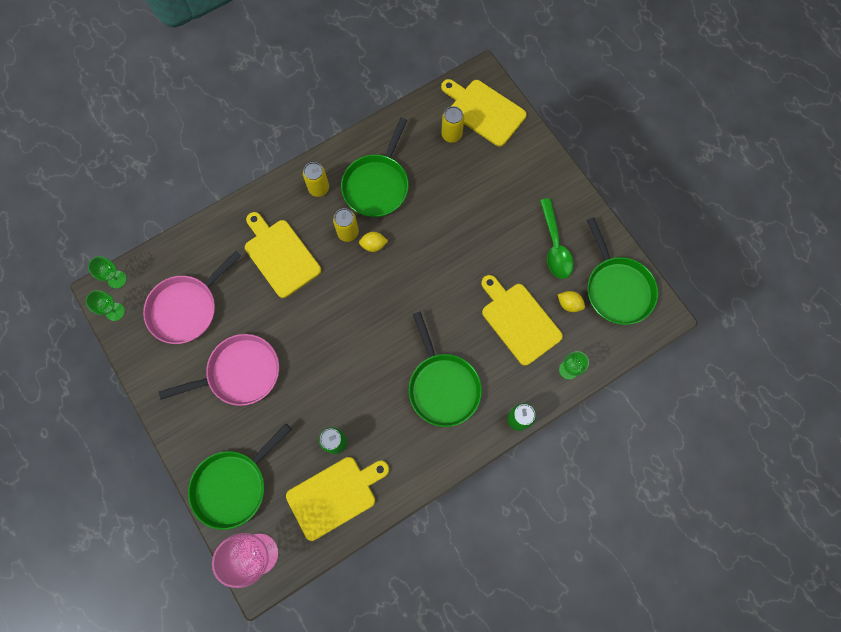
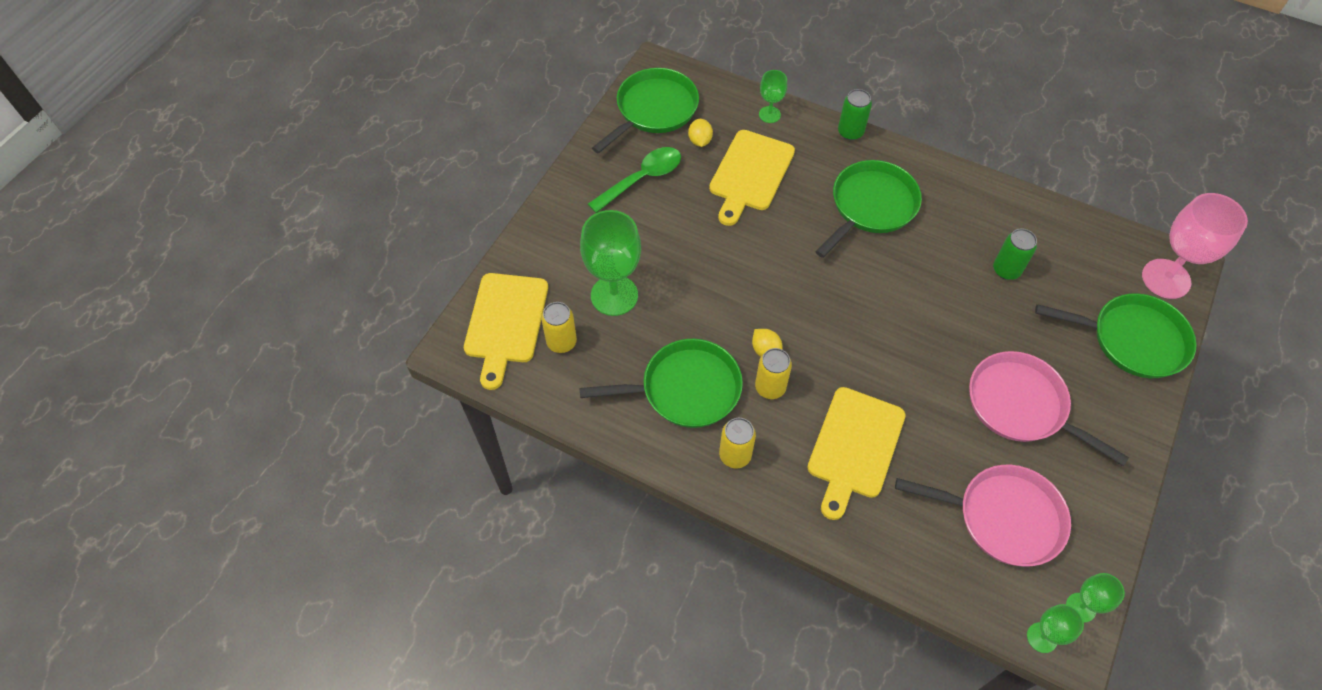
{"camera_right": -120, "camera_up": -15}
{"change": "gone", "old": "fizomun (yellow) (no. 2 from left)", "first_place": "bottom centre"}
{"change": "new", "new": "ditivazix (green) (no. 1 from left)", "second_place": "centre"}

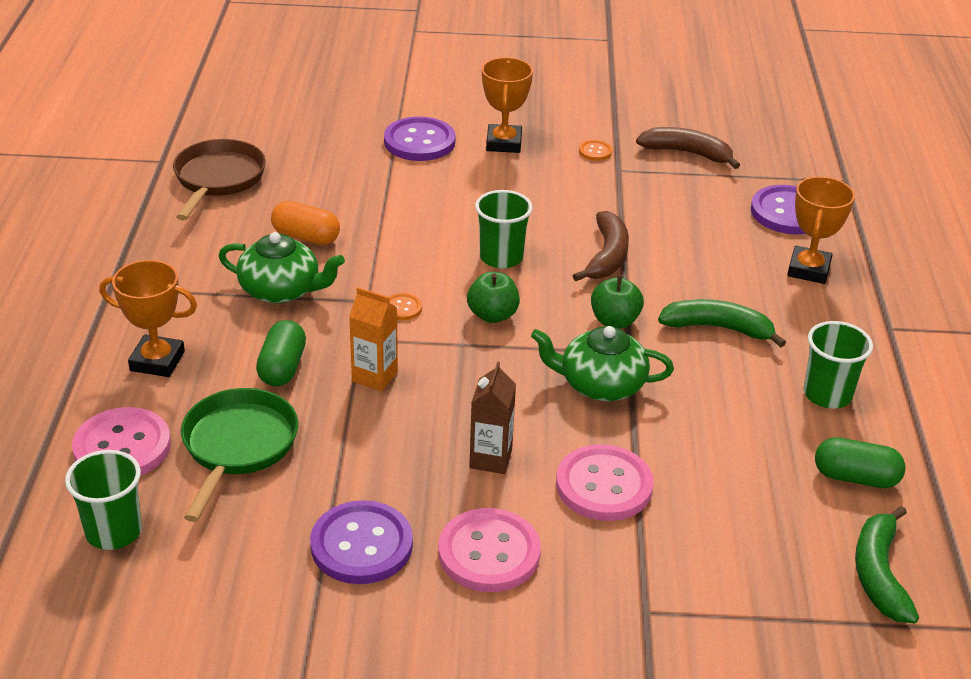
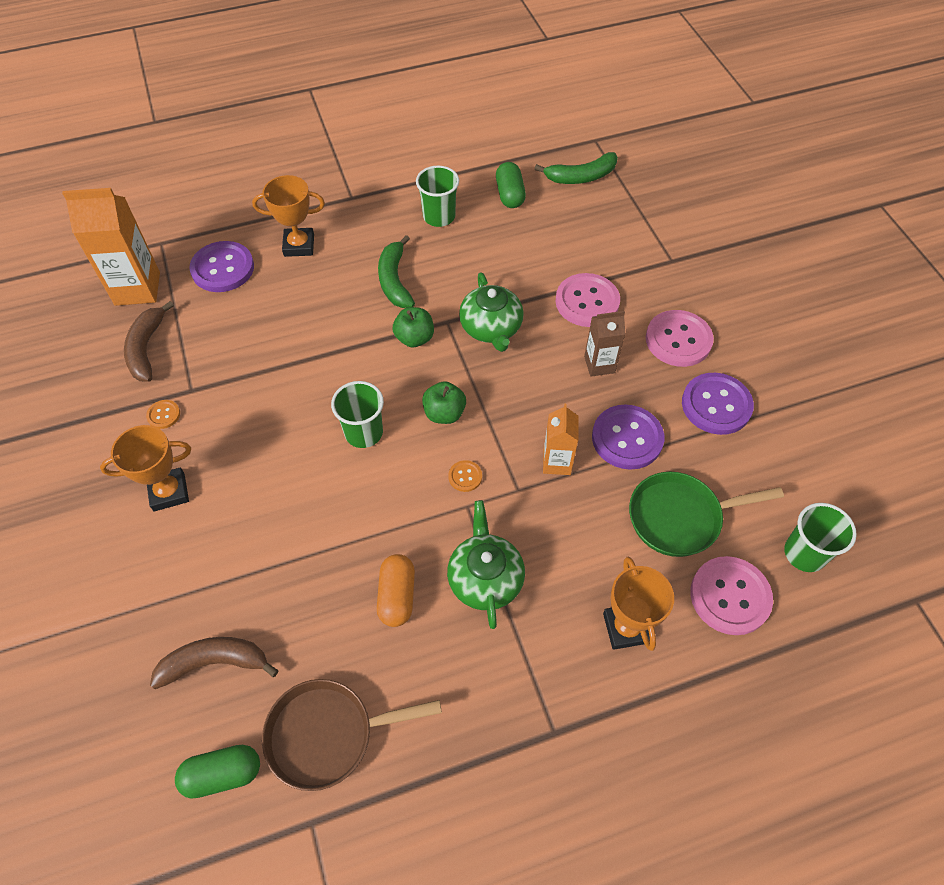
{"camera_right": -110, "camera_up": 20}
{"change": "shifted", "old": "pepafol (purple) (no. 2 from left)", "first_place": "top centre", "second_place": "centre"}
{"change": "shifted", "old": "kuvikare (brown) (no. 1 from left in the first image)", "new": "kuvikare (brown) (no. 2 from left)", "first_place": "centre", "second_place": "bottom left"}
{"change": "shifted", "old": "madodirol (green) (no. 1 from left)", "first_place": "middle left", "second_place": "bottom left"}
{"change": "new", "new": "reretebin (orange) (no. 1 from left)", "second_place": "top left"}

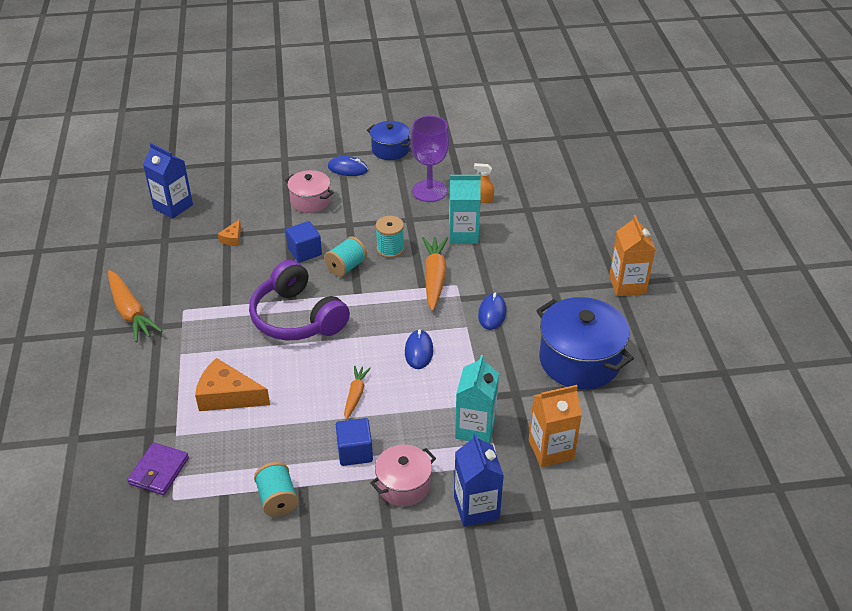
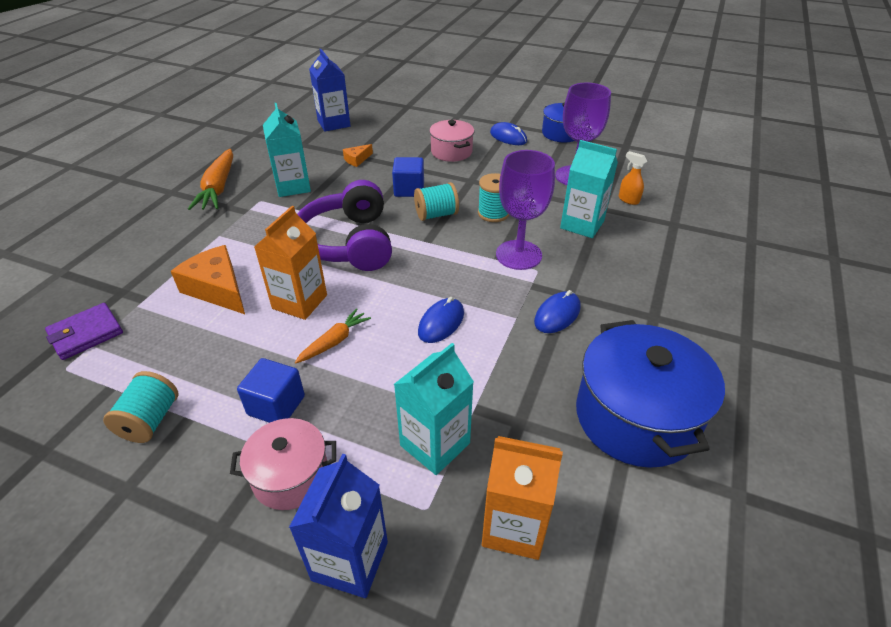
{"camera_right": 30, "camera_up": 0}
{"change": "shifted", "old": "reretebin (orange) (no. 2 from left in the first image)", "new": "reretebin (orange) (no. 1 from left)", "first_place": "middle right", "second_place": "middle left"}
{"change": "swapped", "old": "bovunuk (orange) (no. 3 from left)", "new": "ditivazix (purple) (no. 1 from left)", "first_place": "centre", "second_place": "centre"}
{"change": "new", "new": "reretebin (turquoise) (no. 1 from left)", "second_place": "top left"}

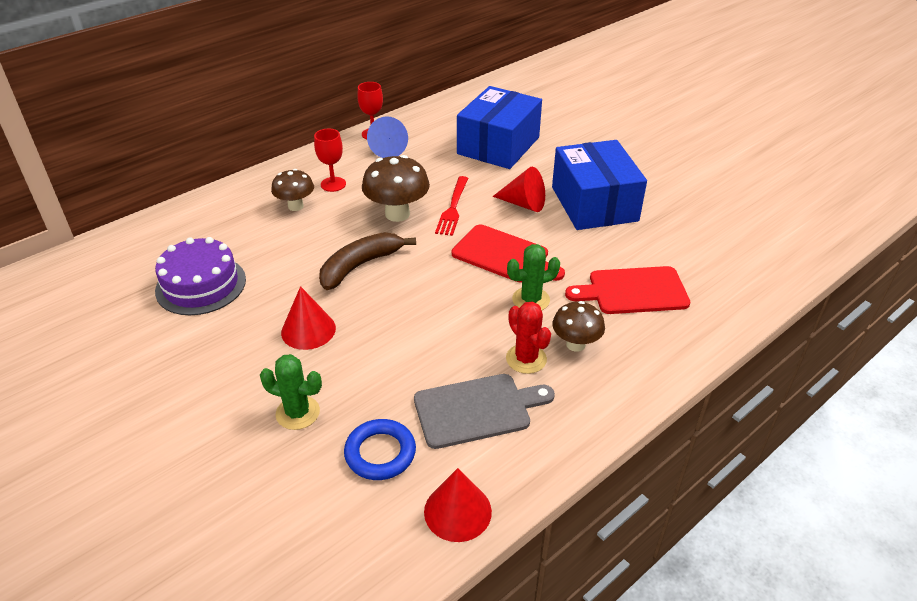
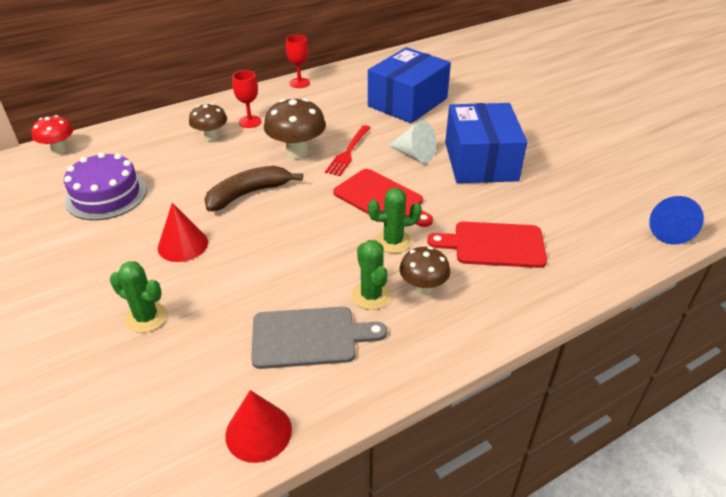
{"camera_right": 10, "camera_up": 0}
{"change": "shifted", "old": "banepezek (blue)", "first_place": "top centre", "second_place": "middle right"}
{"change": "repainted", "old": "banepezek (red) (no. 3 from left)", "new": "banepezek (white)", "first_place": "top centre", "second_place": "top centre"}
{"change": "repainted", "old": "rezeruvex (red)", "new": "rezeruvex (green) (no. 2 from left)", "first_place": "centre", "second_place": "centre"}
{"change": "gone", "old": "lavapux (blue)", "first_place": "bottom centre"}
{"change": "new", "new": "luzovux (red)", "second_place": "top left"}

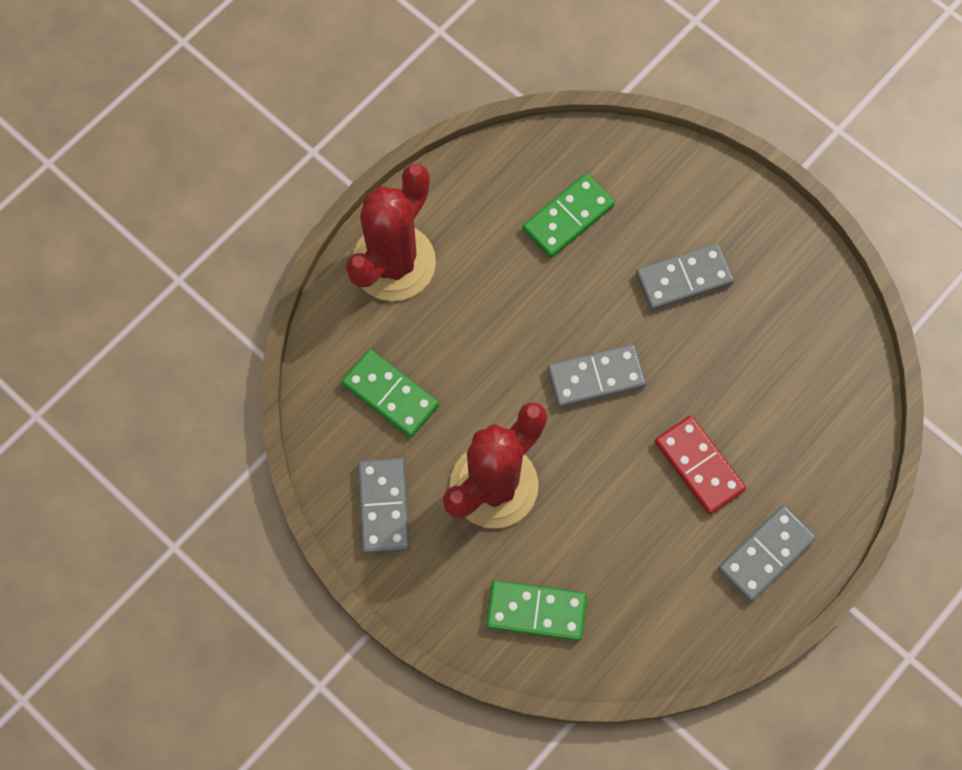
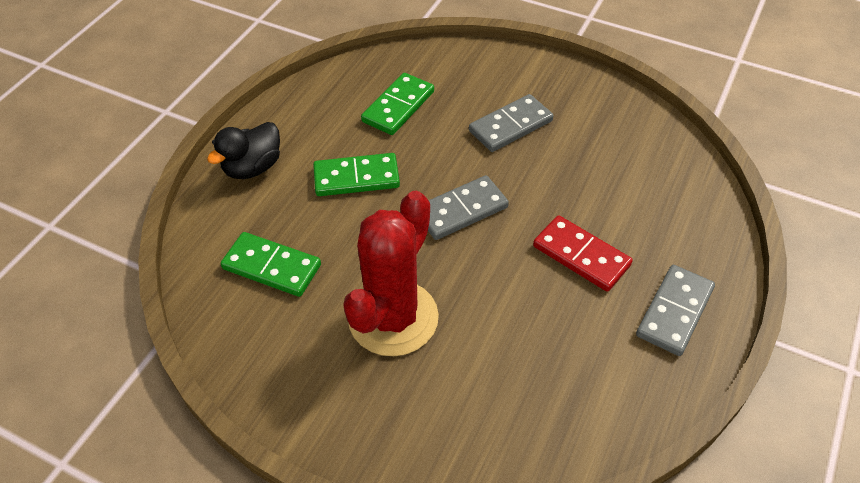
{"camera_right": -15, "camera_up": -20}
{"change": "swapped", "old": "rezeruvex (red) (no. 1 from left)", "new": "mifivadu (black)", "first_place": "top centre", "second_place": "top left"}
{"change": "gone", "old": "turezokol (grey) (no. 1 from left)", "first_place": "centre"}
{"change": "shifted", "old": "turezokol (green) (no. 2 from left)", "first_place": "bottom centre", "second_place": "centre"}

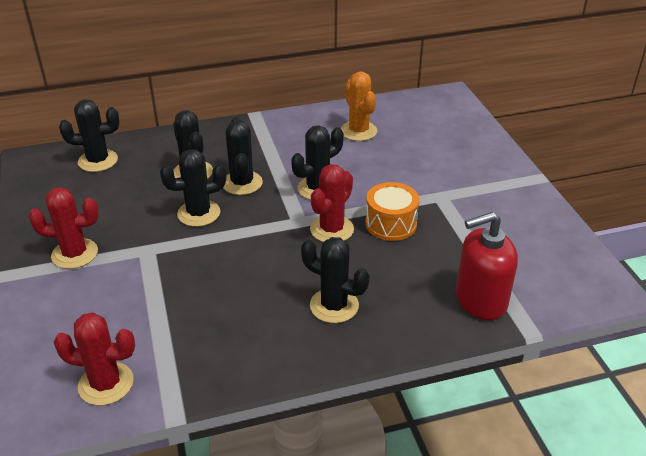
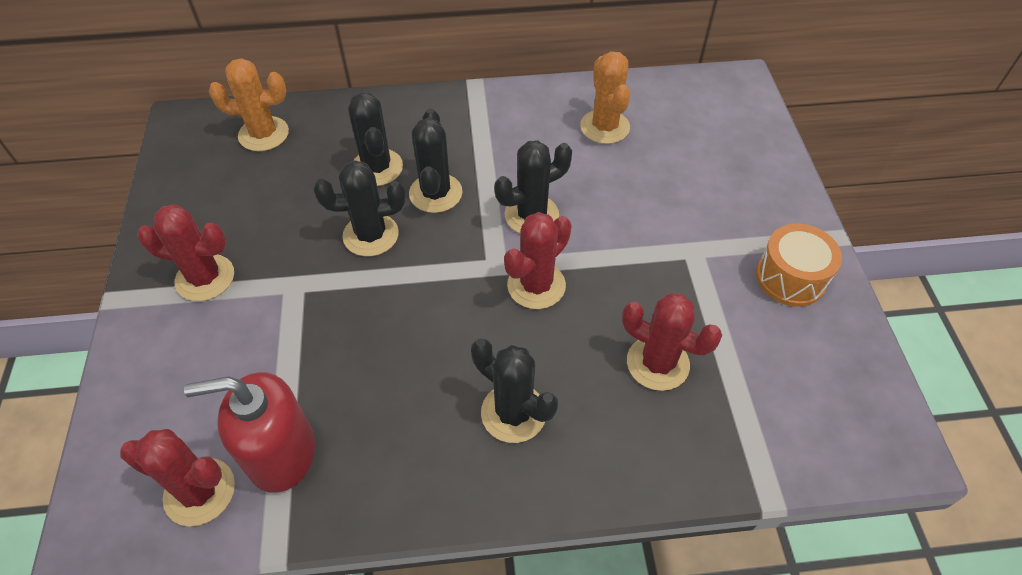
{"camera_right": 10, "camera_up": 15}
{"change": "repainted", "old": "rezeruvex (black) (no. 1 from left)", "new": "rezeruvex (orange) (no. 1 from left)", "first_place": "top left", "second_place": "top left"}
{"change": "shifted", "old": "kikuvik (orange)", "first_place": "centre", "second_place": "middle right"}
{"change": "shifted", "old": "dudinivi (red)", "first_place": "middle right", "second_place": "bottom left"}
{"change": "new", "new": "rezeruvex (red) (no. 4 from left)", "second_place": "centre"}

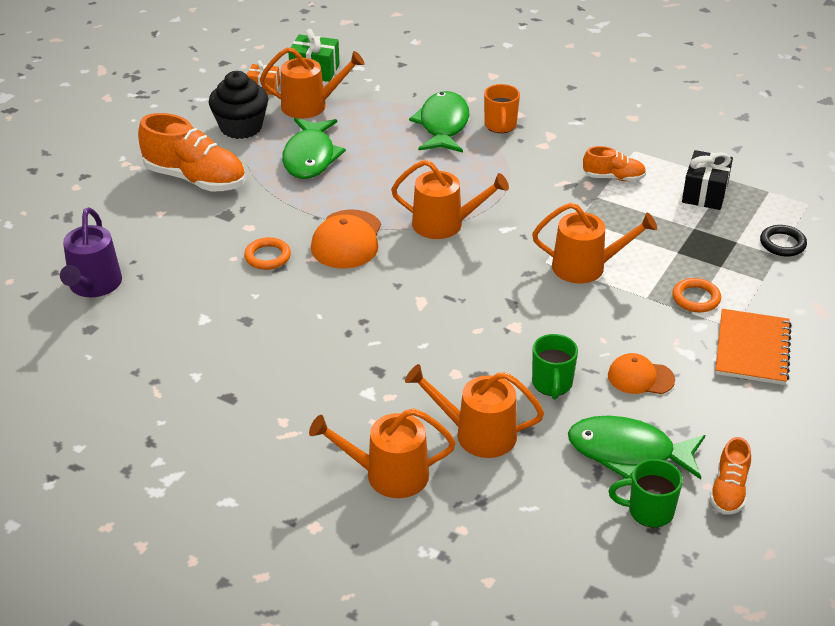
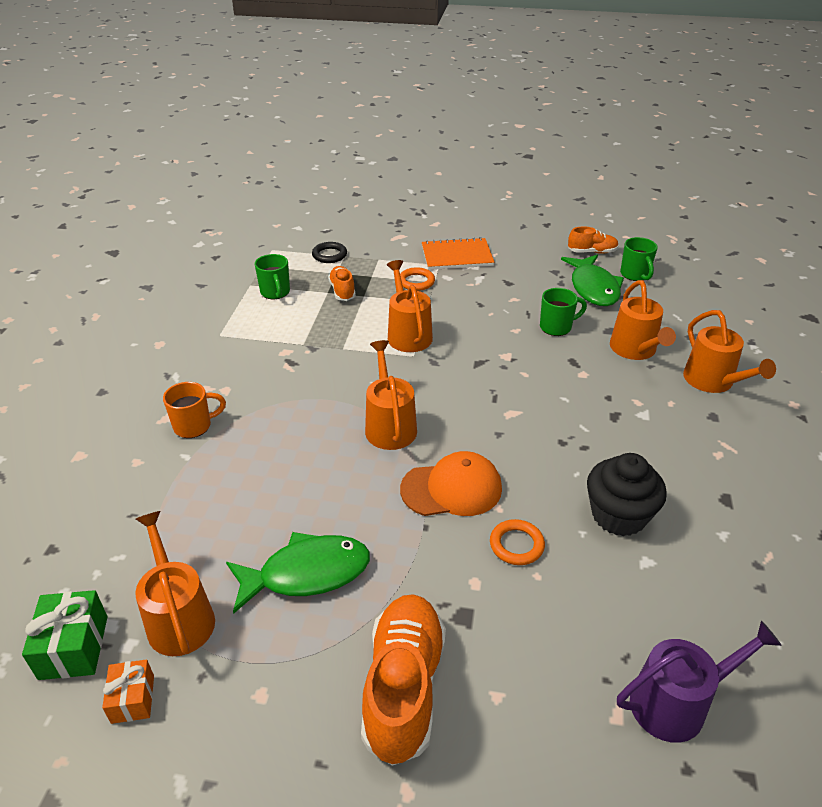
{"camera_right": -110, "camera_up": 0}
{"change": "shifted", "old": "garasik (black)", "first_place": "top left", "second_place": "middle right"}
{"change": "gone", "old": "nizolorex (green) (no. 2 from left)", "first_place": "top centre"}
{"change": "shifted", "old": "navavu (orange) (no. 2 from left in the first image)", "new": "navavu (orange) (no. 1 from left)", "first_place": "top right", "second_place": "centre"}
{"change": "swapped", "old": "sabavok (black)", "new": "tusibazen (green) (no. 1 from left)", "first_place": "top right", "second_place": "middle left"}
{"change": "gone", "old": "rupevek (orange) (no. 2 from left)", "first_place": "middle right"}

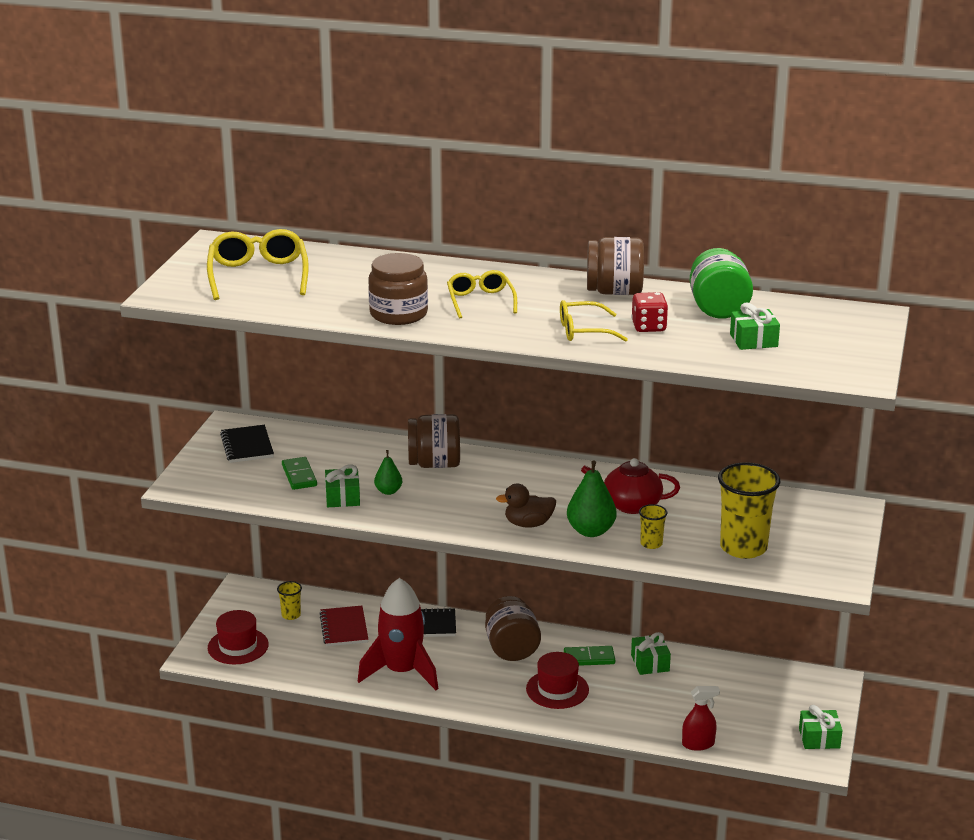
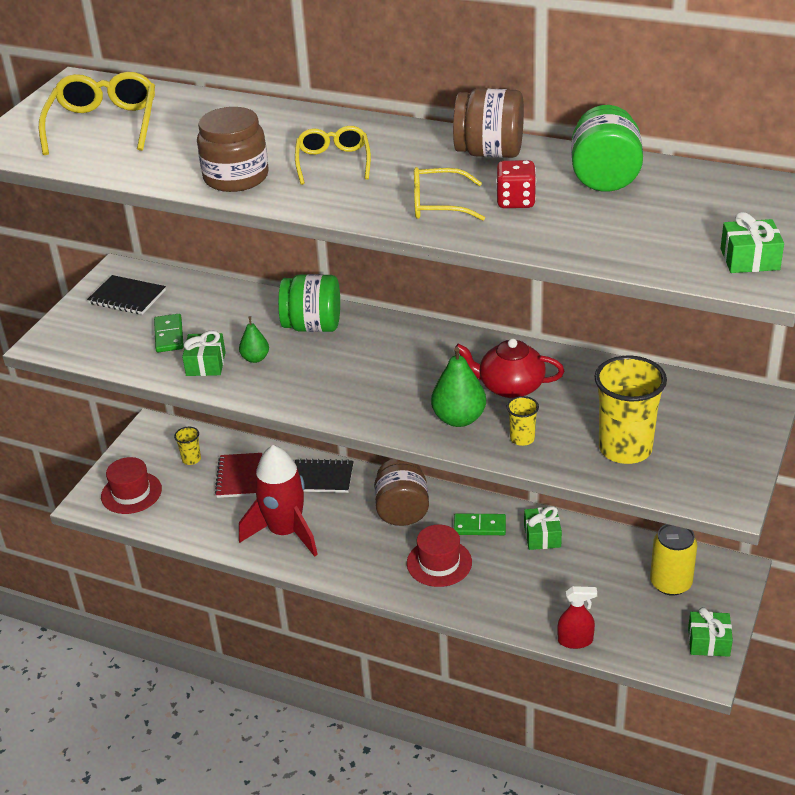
{"camera_right": 10, "camera_up": 10}
{"change": "shifted", "old": "sabavok (green) (no. 3 from left in the first image)", "new": "sabavok (green) (no. 4 from left)", "first_place": "middle right", "second_place": "top right"}
{"change": "repainted", "old": "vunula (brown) (no. 2 from left)", "new": "vunula (green) (no. 1 from left)", "first_place": "centre", "second_place": "centre"}
{"change": "rotated", "old": "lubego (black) (no. 1 from left)", "first_place": "middle left", "second_place": "middle left", "degrees": -60}
{"change": "gone", "old": "mifivadu (brown)", "first_place": "centre"}
{"change": "new", "new": "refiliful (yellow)", "second_place": "bottom right"}

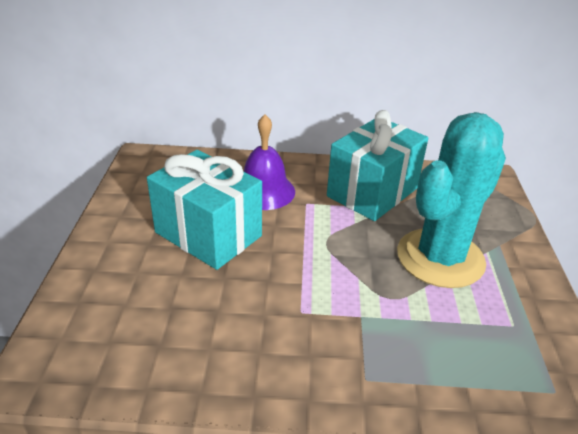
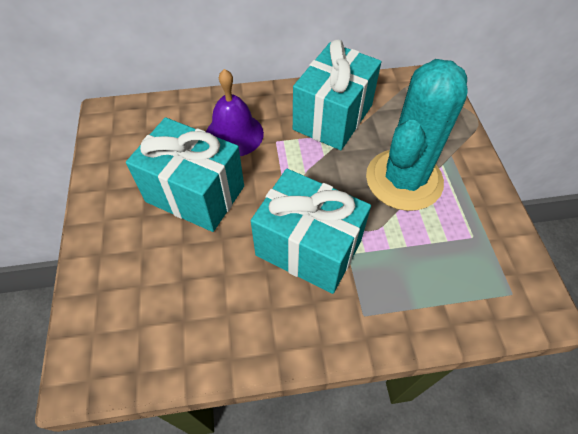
{"camera_right": -10, "camera_up": 20}
{"change": "new", "new": "sabavok (turquoise) (no. 2 from left)", "second_place": "centre"}

